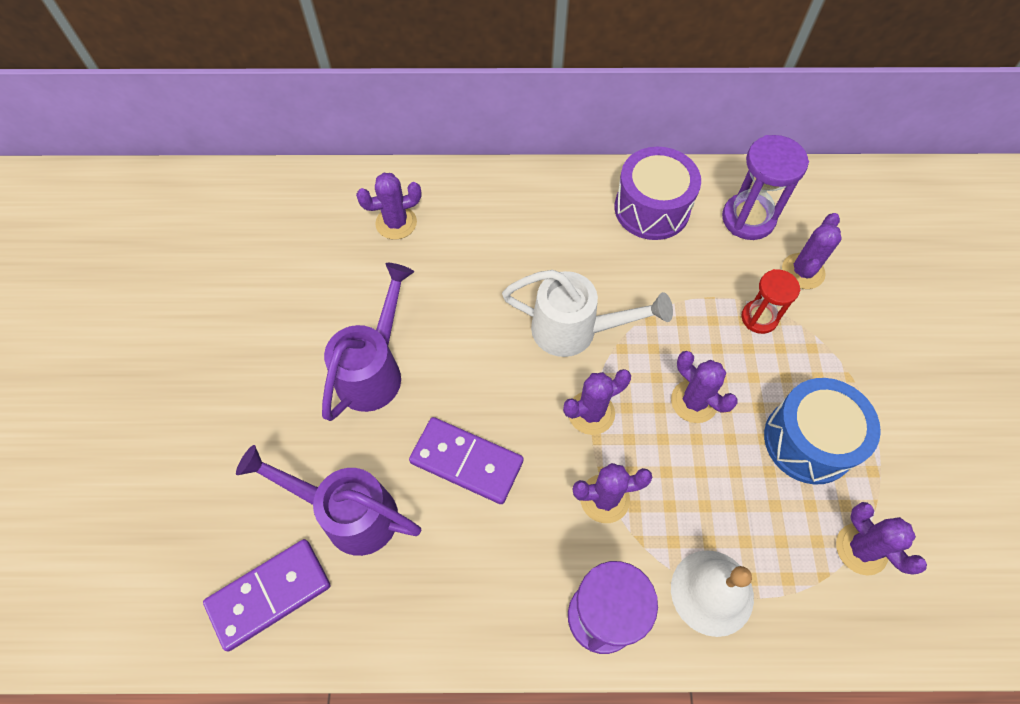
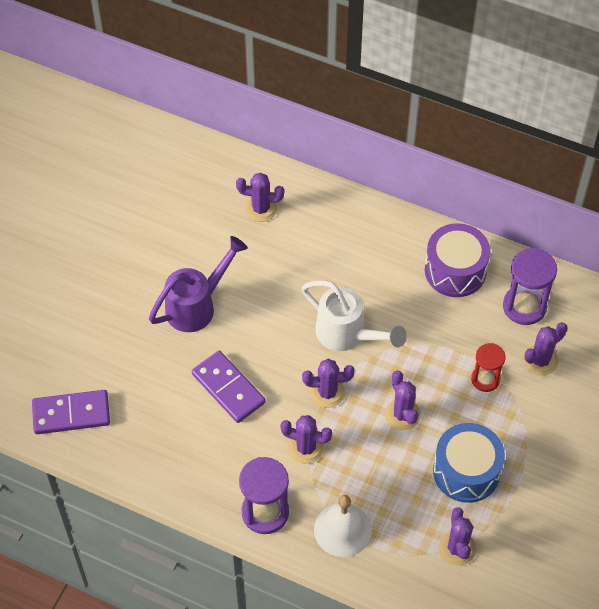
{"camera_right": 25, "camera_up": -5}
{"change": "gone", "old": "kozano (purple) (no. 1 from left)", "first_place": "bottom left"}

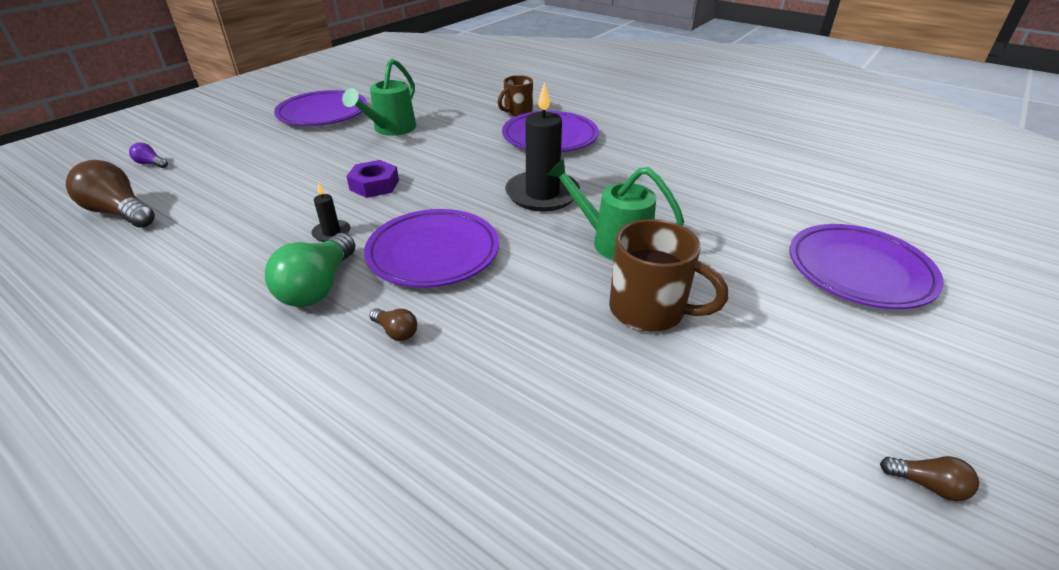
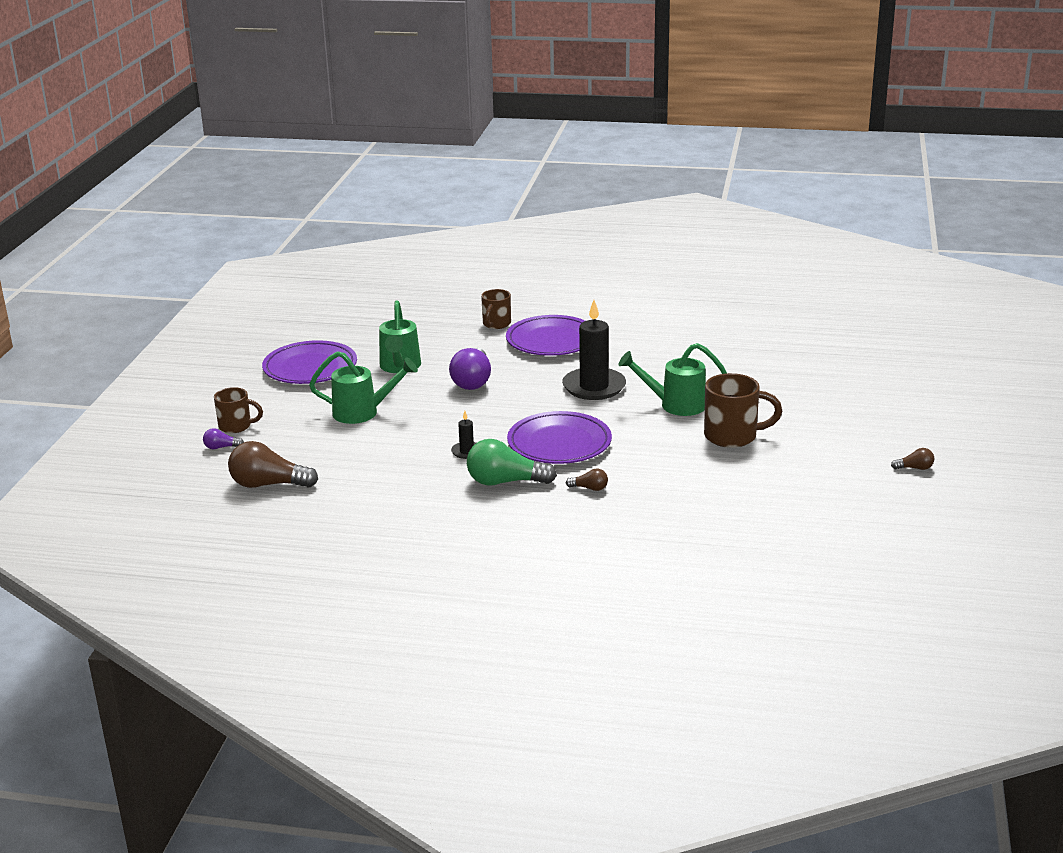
{"camera_right": -25, "camera_up": -10}
{"change": "gone", "old": "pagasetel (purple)", "first_place": "top centre"}
{"change": "gone", "old": "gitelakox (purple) (no. 4 from left)", "first_place": "middle right"}
{"change": "rotated", "old": "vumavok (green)", "first_place": "middle left", "second_place": "centre", "degrees": 105}
{"change": "new", "new": "vumavok (purple) (no. 2 from left)", "second_place": "centre"}
{"change": "new", "new": "kozano (green) (no. 1 from left)", "second_place": "centre"}
{"change": "new", "new": "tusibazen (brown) (no. 1 from left)", "second_place": "middle left"}

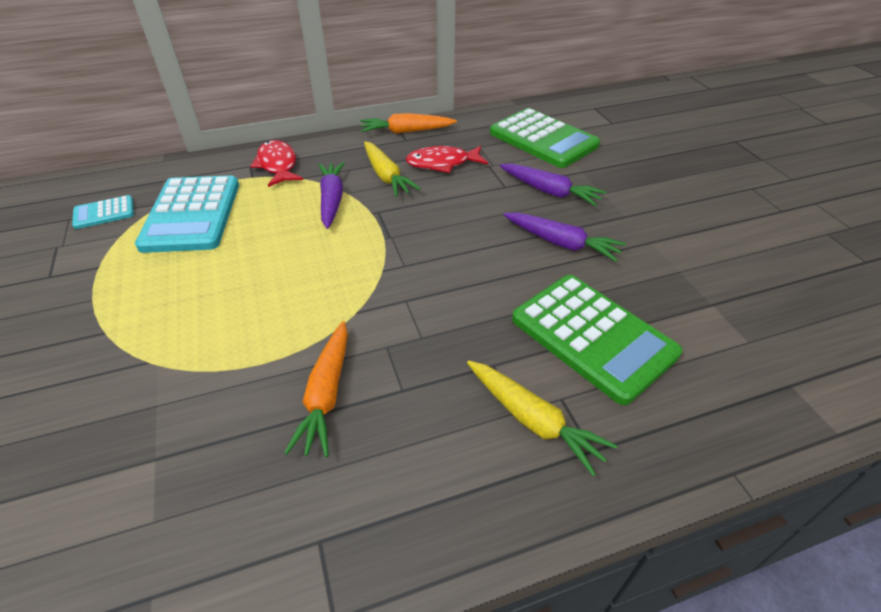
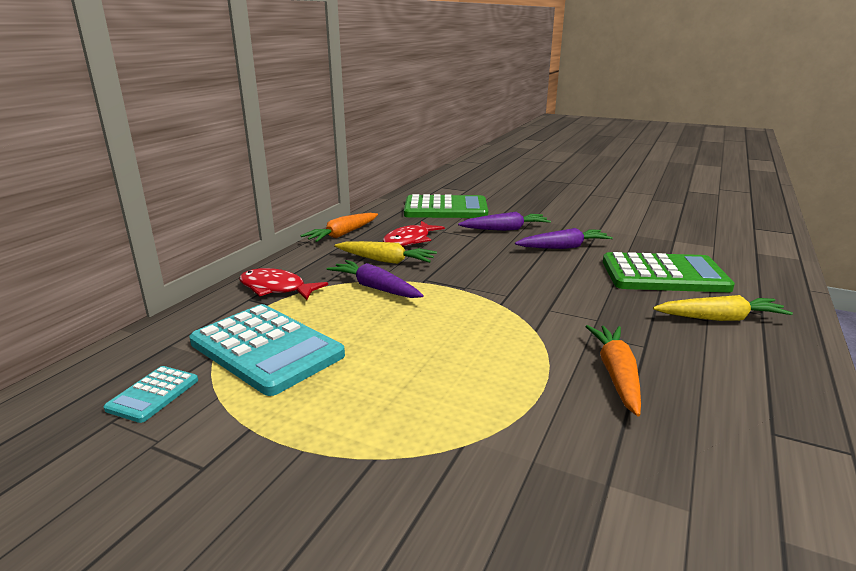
{"camera_right": -45, "camera_up": -20}
{"change": "rotated", "old": "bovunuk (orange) (no. 1 from left in the first image)", "first_place": "centre", "second_place": "middle right", "degrees": -135}

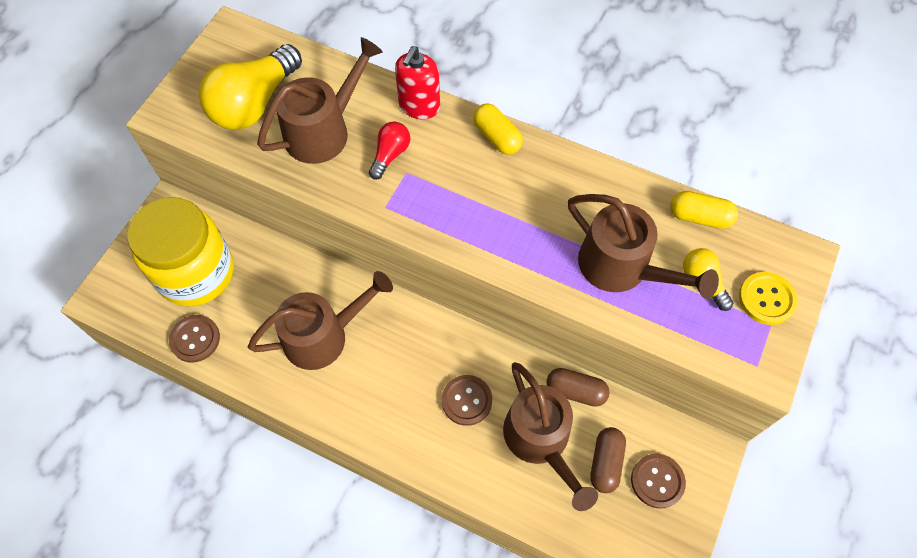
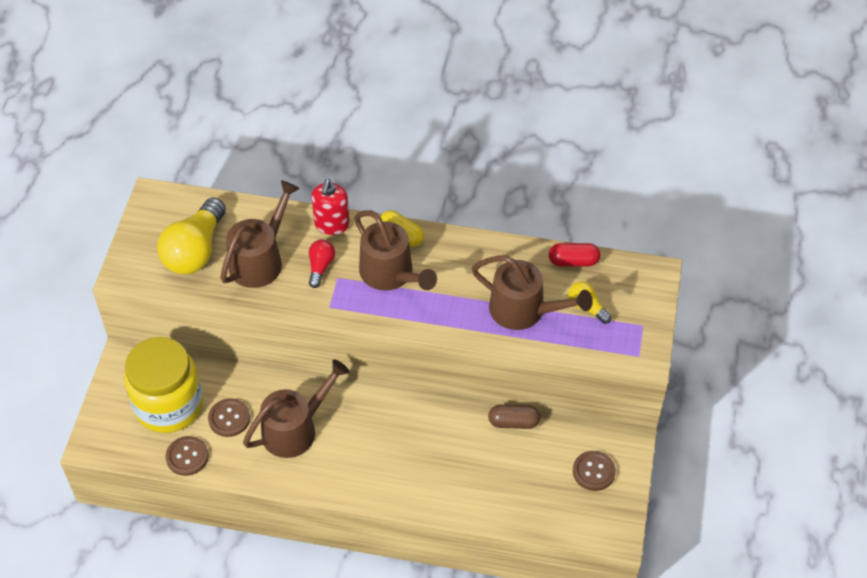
{"camera_right": -15, "camera_up": -10}
{"change": "repainted", "old": "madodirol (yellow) (no. 2 from left)", "new": "madodirol (red)", "first_place": "middle right", "second_place": "centre"}
{"change": "gone", "old": "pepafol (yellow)", "first_place": "middle right"}
{"change": "shifted", "old": "kozano (brown) (no. 3 from left)", "first_place": "bottom centre", "second_place": "centre"}
{"change": "shifted", "old": "pepafol (brown) (no. 2 from left)", "first_place": "bottom centre", "second_place": "bottom left"}
{"change": "gone", "old": "madodirol (brown) (no. 2 from left)", "first_place": "bottom centre"}

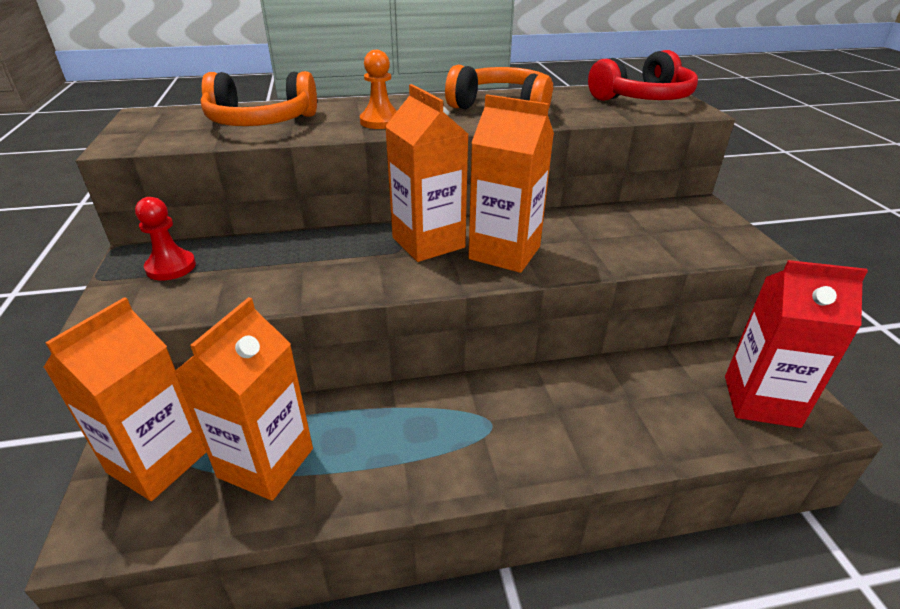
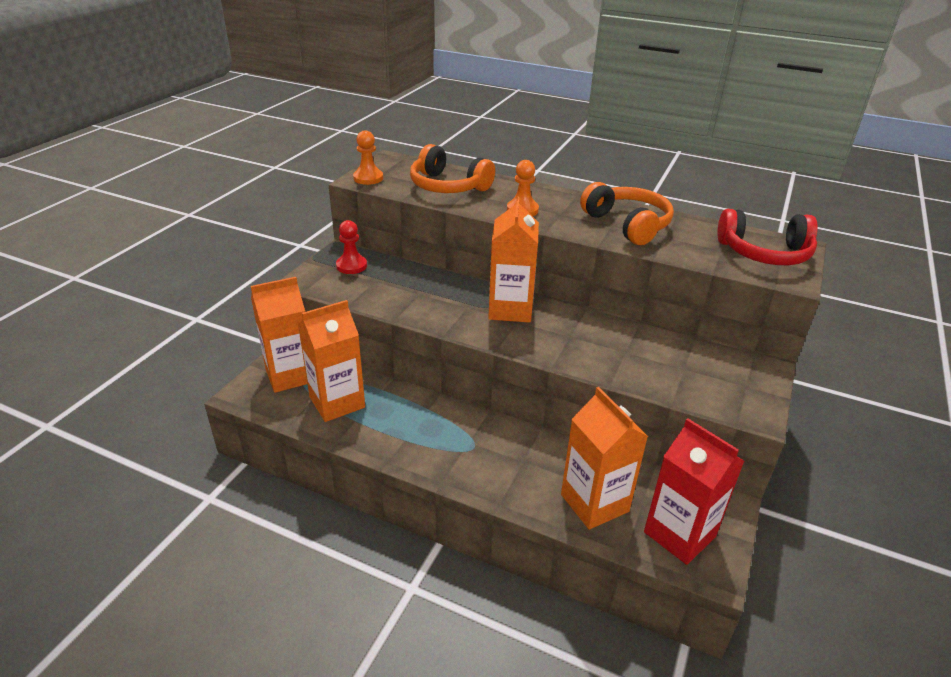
{"camera_right": 35, "camera_up": 0}
{"change": "shifted", "old": "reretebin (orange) (no. 4 from left)", "first_place": "top centre", "second_place": "bottom centre"}
{"change": "new", "new": "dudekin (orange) (no. 1 from left)", "second_place": "top centre"}

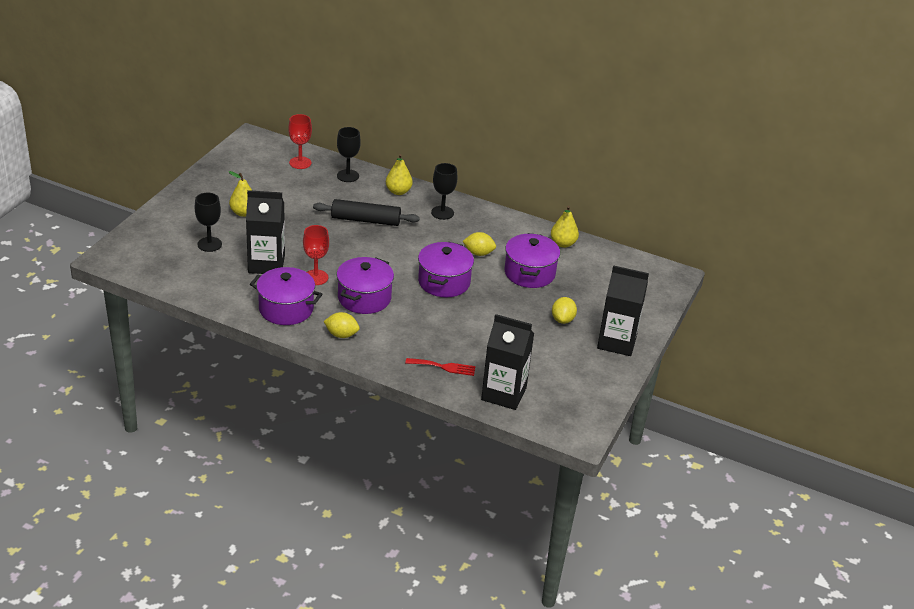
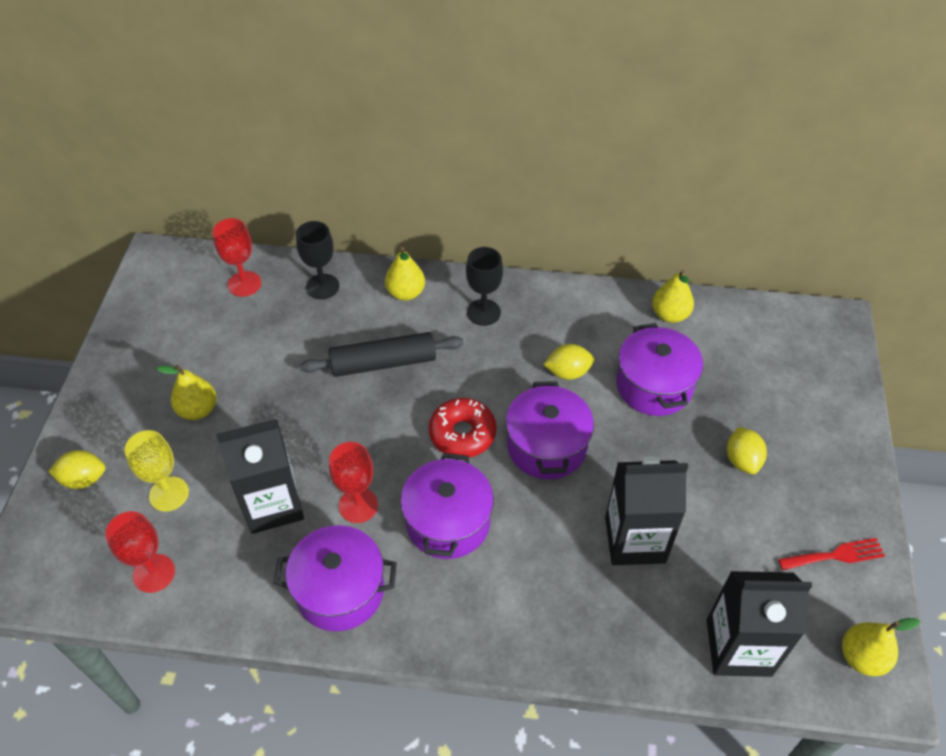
{"camera_right": -15, "camera_up": 15}
{"change": "repainted", "old": "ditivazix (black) (no. 1 from left)", "new": "ditivazix (yellow)", "first_place": "middle left", "second_place": "middle left"}
{"change": "shifted", "old": "reretebin (black) (no. 3 from left in the first image)", "new": "reretebin (black) (no. 2 from left)", "first_place": "middle right", "second_place": "bottom right"}
{"change": "shifted", "old": "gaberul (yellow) (no. 1 from left)", "first_place": "centre", "second_place": "middle left"}
{"change": "shifted", "old": "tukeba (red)", "first_place": "centre", "second_place": "bottom right"}
{"change": "new", "new": "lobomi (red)", "second_place": "centre"}
{"change": "new", "new": "ditivazix (red) (no. 1 from left)", "second_place": "bottom left"}
{"change": "new", "new": "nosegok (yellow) (no. 4 from left)", "second_place": "bottom right"}

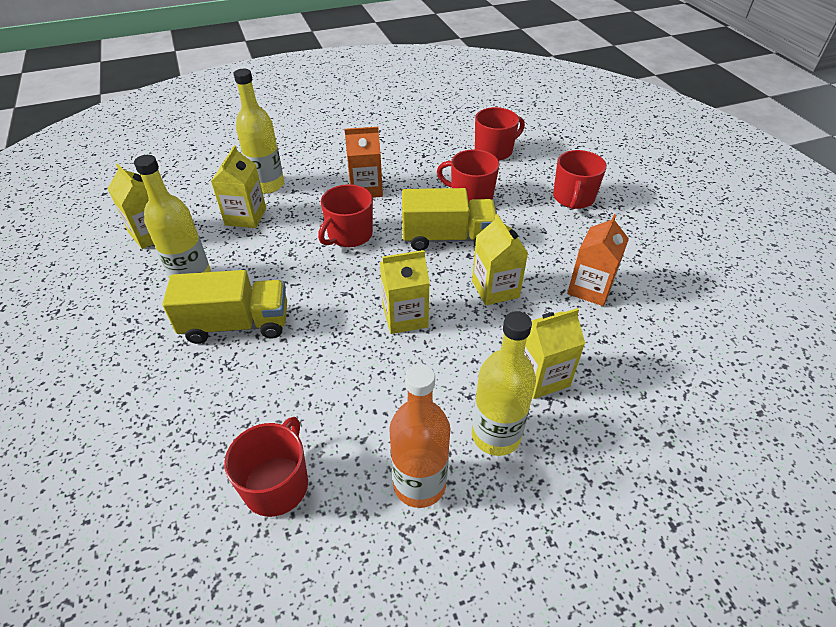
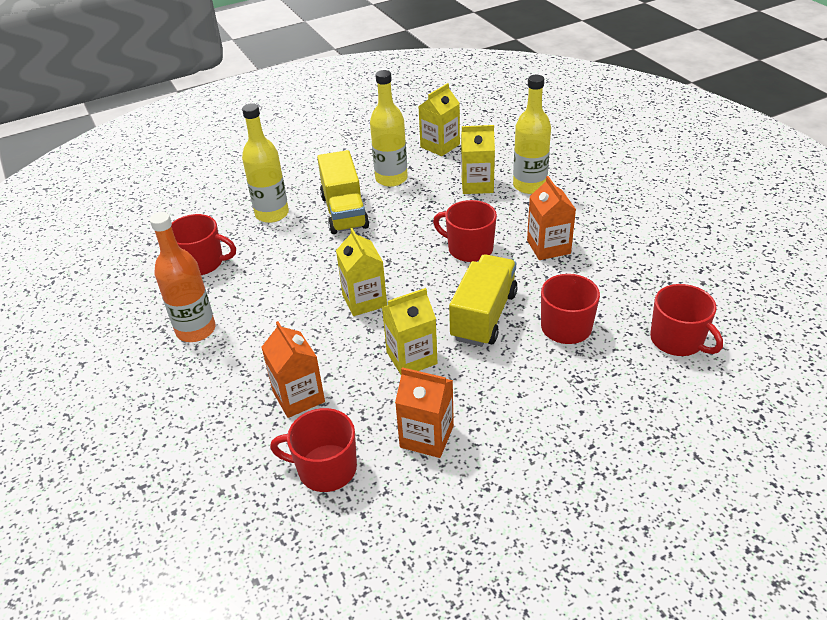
{"camera_right": 85, "camera_up": -5}
{"change": "shifted", "old": "tusibazen (red) (no. 5 from left in the first image)", "new": "tusibazen (red) (no. 2 from left)", "first_place": "top right", "second_place": "bottom centre"}
{"change": "rotated", "old": "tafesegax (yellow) (no. 2 from left)", "first_place": "centre", "second_place": "centre", "degrees": -150}
{"change": "repainted", "old": "reretebin (yellow) (no. 5 from left)", "new": "reretebin (orange) (no. 1 from left)", "first_place": "centre", "second_place": "centre"}
{"change": "shifted", "old": "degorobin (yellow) (no. 3 from left in the first image)", "new": "degorobin (yellow) (no. 1 from left)", "first_place": "centre", "second_place": "top left"}

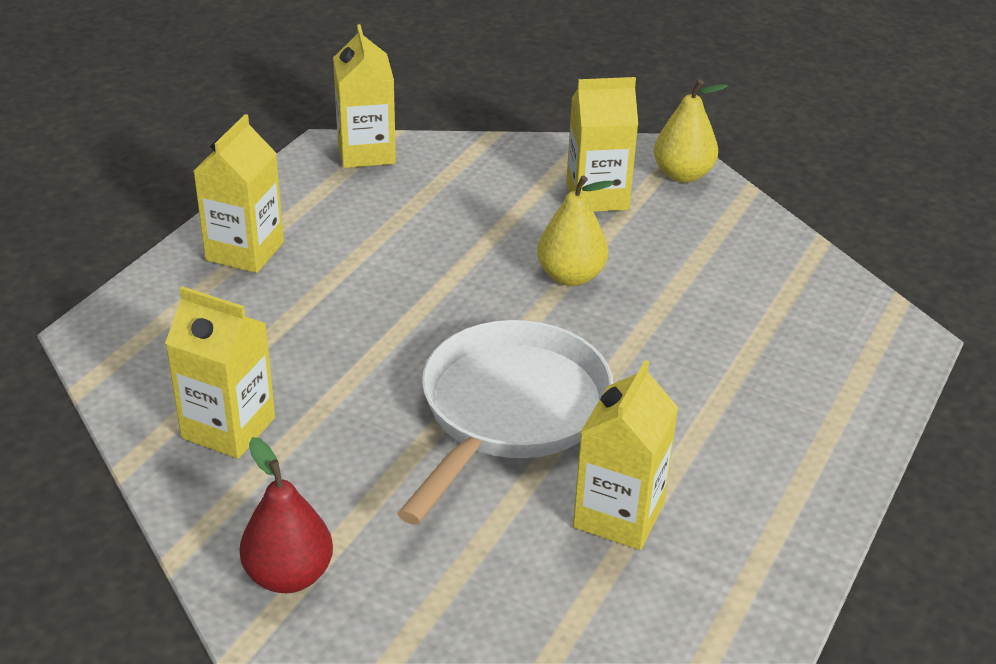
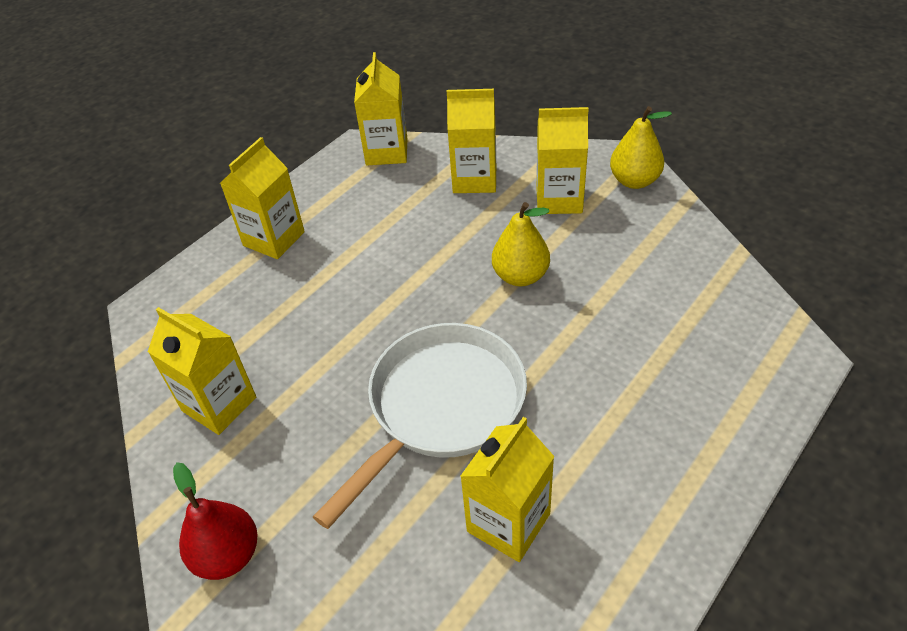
{"camera_right": 15, "camera_up": 10}
{"change": "new", "new": "reretebin (yellow) (no. 4 from left)", "second_place": "top centre"}

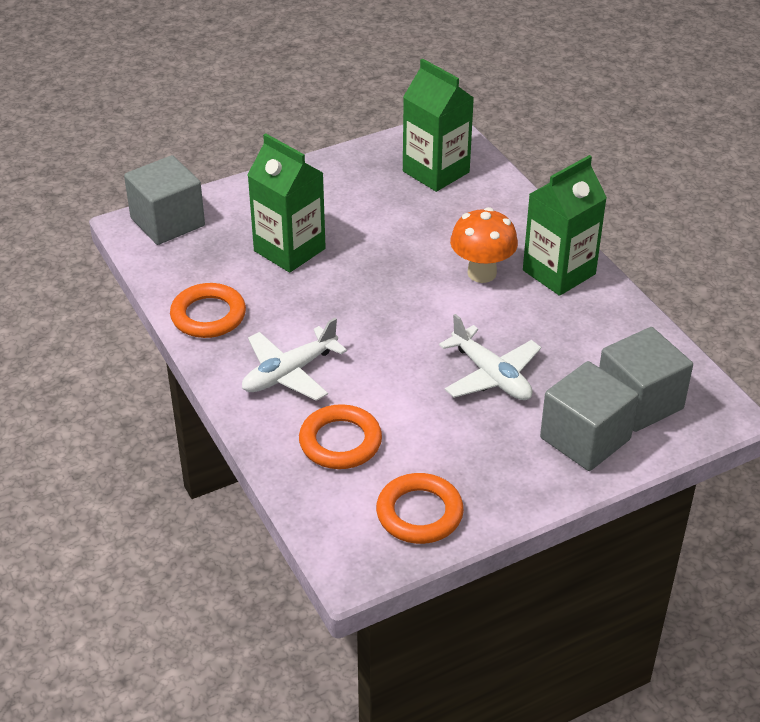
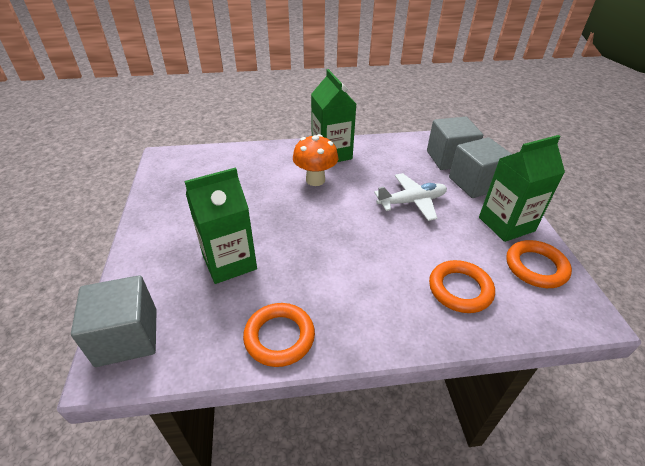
{"camera_right": -70, "camera_up": 0}
{"change": "shifted", "old": "reretebin (green) (no. 2 from left in the first image)", "new": "reretebin (green) (no. 3 from left)", "first_place": "top centre", "second_place": "middle right"}
{"change": "gone", "old": "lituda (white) (no. 1 from left)", "first_place": "centre"}

